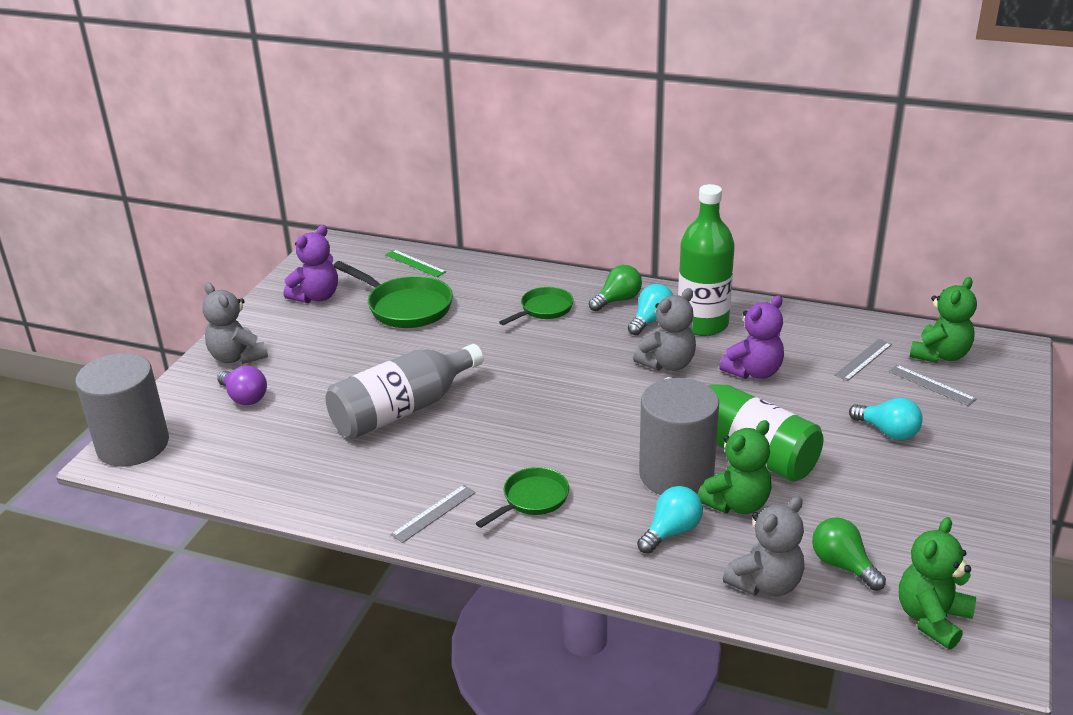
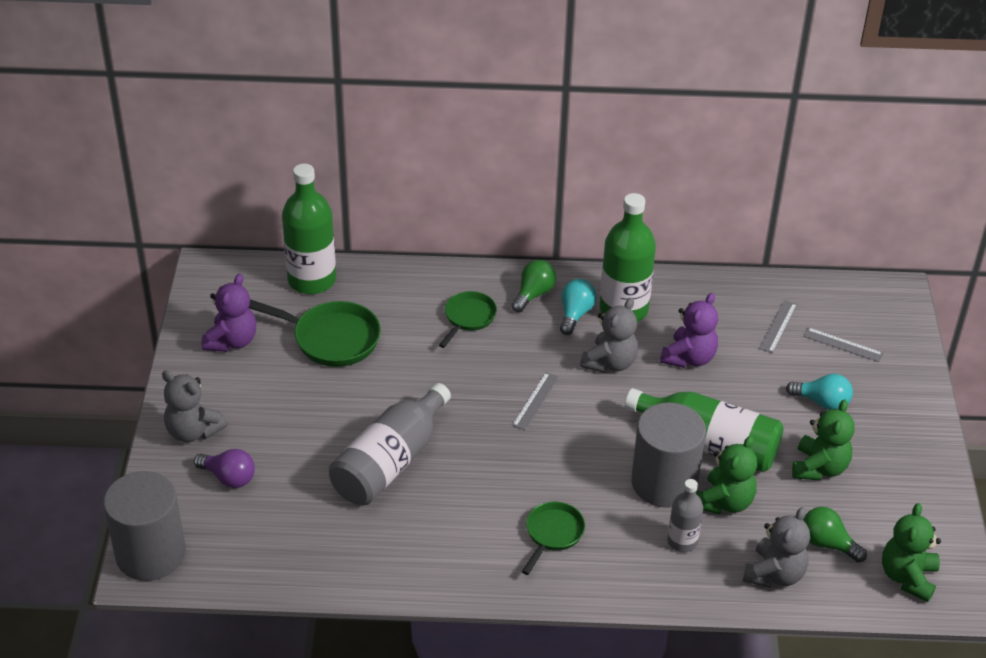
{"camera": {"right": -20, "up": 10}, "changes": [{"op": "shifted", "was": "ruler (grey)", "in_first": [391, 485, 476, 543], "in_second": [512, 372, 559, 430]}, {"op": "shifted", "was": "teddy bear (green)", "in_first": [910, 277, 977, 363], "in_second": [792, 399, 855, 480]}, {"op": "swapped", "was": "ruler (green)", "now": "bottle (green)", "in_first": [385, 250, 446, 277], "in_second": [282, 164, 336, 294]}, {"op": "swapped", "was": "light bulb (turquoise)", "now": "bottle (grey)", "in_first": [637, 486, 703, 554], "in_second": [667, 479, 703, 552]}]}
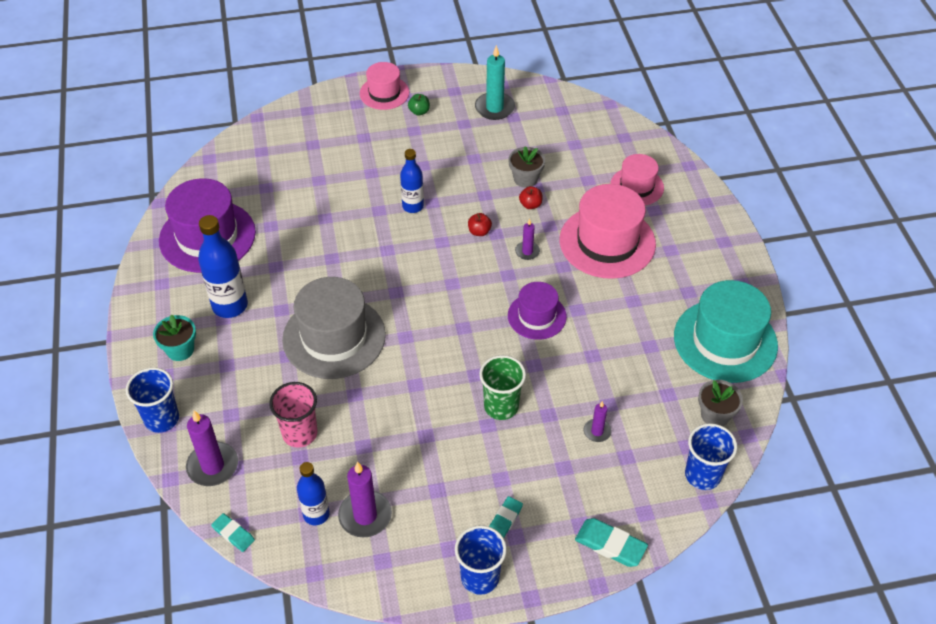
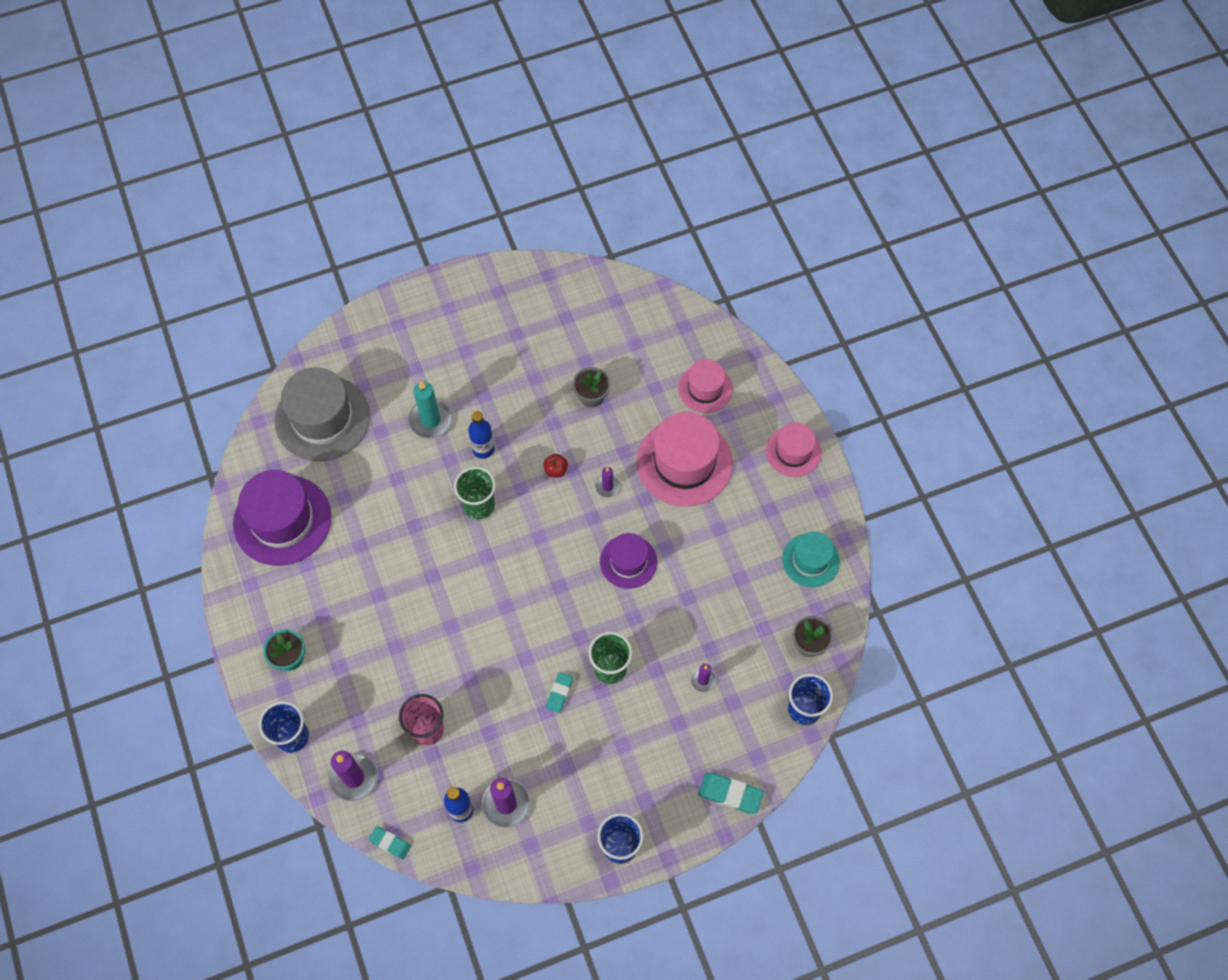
{"camera": {"right": -10, "up": 15}, "changes": [{"op": "gone", "was": "bottle (blue)", "in_first": [198, 215, 248, 318]}, {"op": "gone", "was": "apple (green)", "in_first": [408, 94, 430, 116]}, {"op": "gone", "was": "apple (red)", "in_first": [519, 186, 543, 209]}, {"op": "new", "now": "cup (green)", "in_second": [454, 467, 496, 520]}, {"op": "shifted", "was": "hat (grey)", "in_first": [282, 277, 386, 379], "in_second": [275, 367, 370, 461]}, {"op": "shifted", "was": "hat (pink)", "in_first": [360, 62, 409, 110], "in_second": [766, 423, 822, 477]}, {"op": "shifted", "was": "candle (turquoise)", "in_first": [475, 45, 515, 120], "in_second": [409, 381, 452, 438]}, {"op": "shifted", "was": "eraser (turquoise)", "in_first": [489, 496, 523, 538], "in_second": [546, 672, 573, 713]}, {"op": "scaled", "was": "hat (turquoise)", "in_first": [674, 280, 778, 383], "in_second": [782, 532, 840, 587], "ratio": 0.58}]}
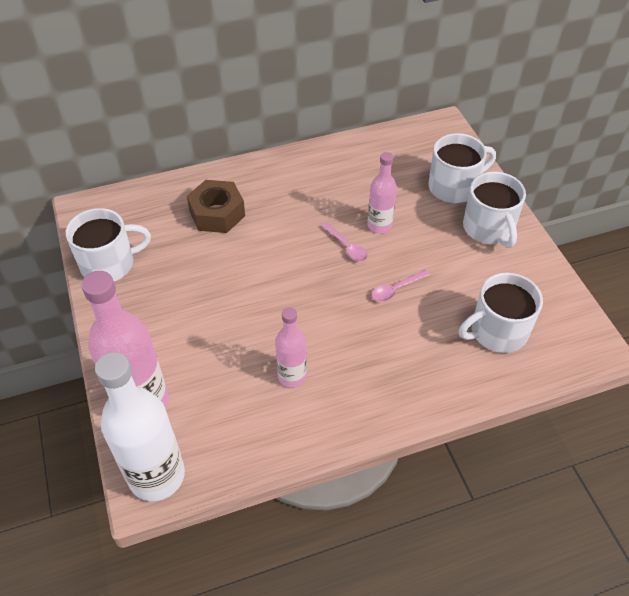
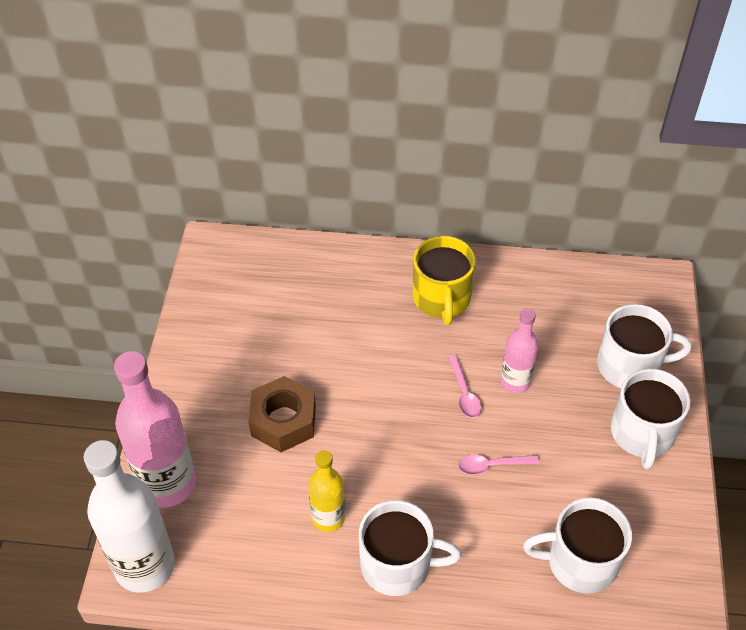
{"camera": {"right": 25, "up": 0}, "changes": [{"op": "new", "now": "mug (yellow)", "in_second": [413, 236, 476, 325]}, {"op": "shifted", "was": "mug (white)", "in_first": [66, 208, 151, 281], "in_second": [359, 500, 461, 596]}, {"op": "shifted", "was": "nut (brown)", "in_first": [187, 180, 245, 233], "in_second": [248, 376, 316, 452]}, {"op": "repainted", "was": "bottle (pink)", "now": "bottle (yellow)", "in_first": [275, 307, 307, 387], "in_second": [308, 450, 345, 532]}]}
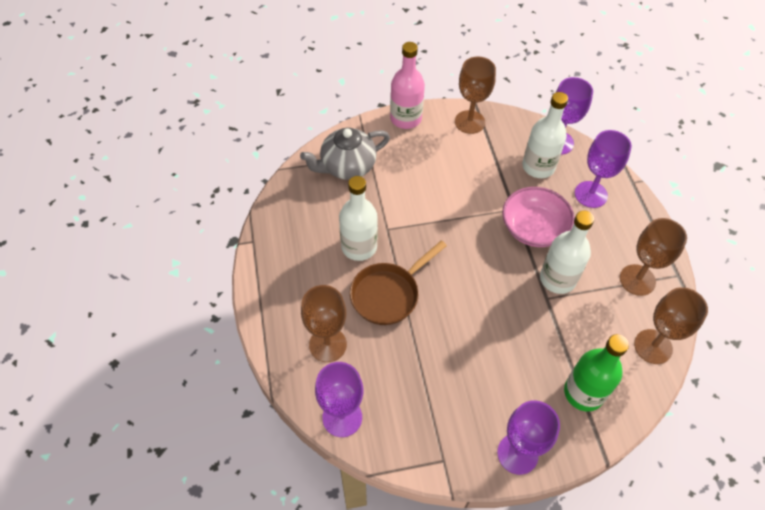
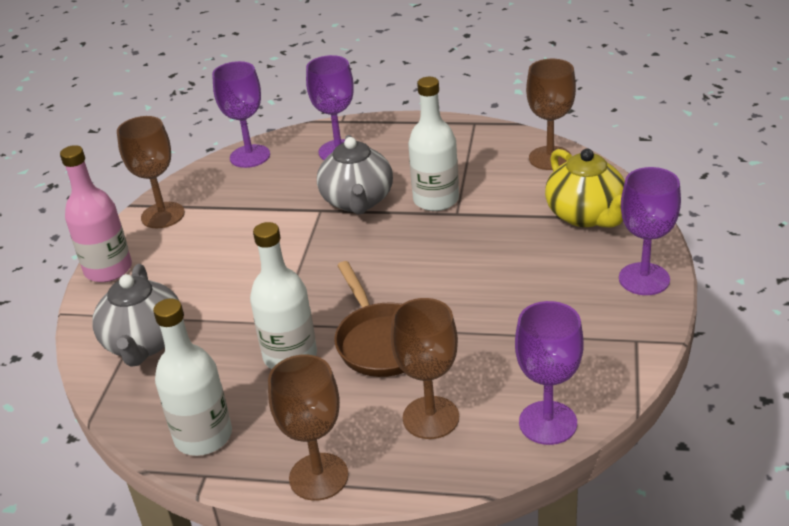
{"camera": {"right": -65, "up": -20}, "changes": [{"op": "shifted", "was": "bottle (white)", "in_first": [522, 92, 568, 178], "in_second": [153, 298, 232, 456]}, {"op": "shifted", "was": "goblet (brown)", "in_first": [620, 218, 687, 296], "in_second": [268, 354, 349, 501]}, {"op": "swapped", "was": "bowl (pink)", "now": "teapot (grey)", "in_first": [502, 187, 575, 247], "in_second": [317, 135, 393, 215]}, {"op": "swapped", "was": "bottle (green)", "now": "teapot (yellow)", "in_first": [564, 334, 629, 411], "in_second": [545, 149, 625, 228]}]}
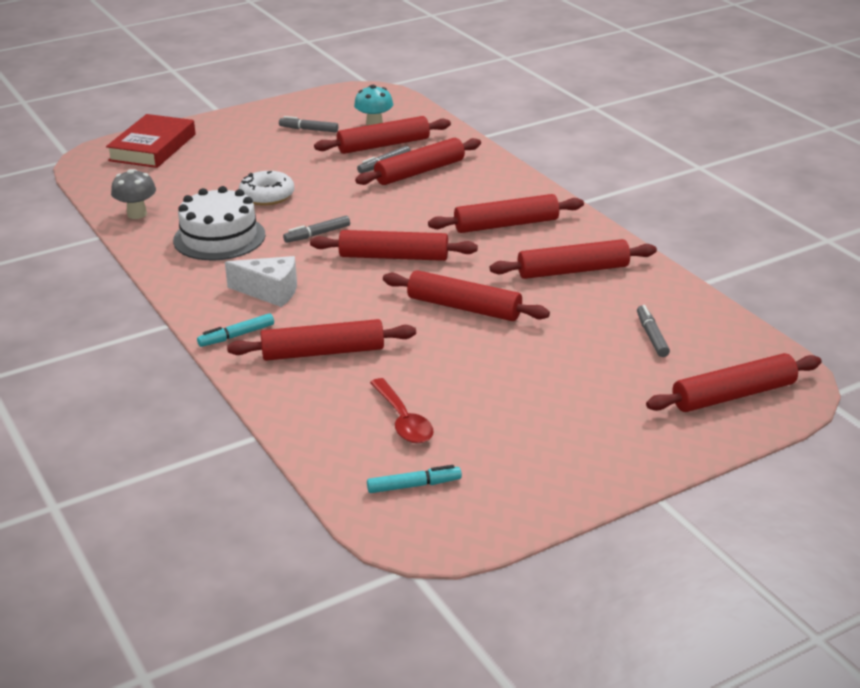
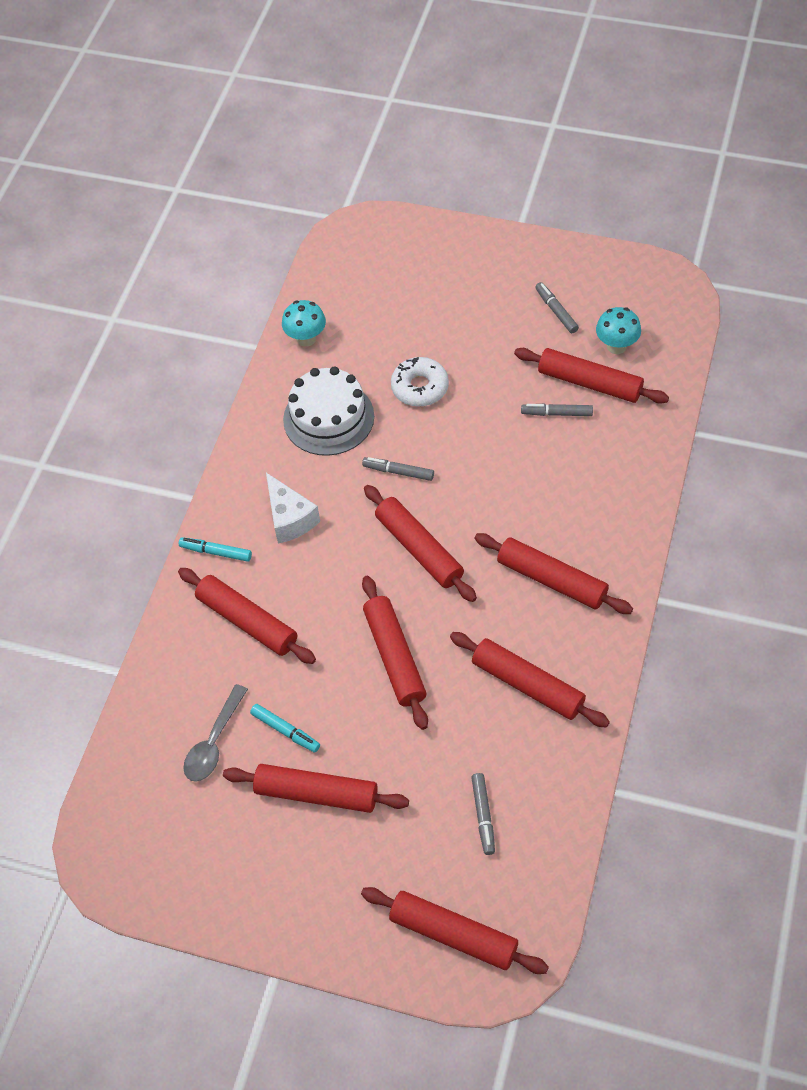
{"camera": {"right": 50, "up": 25}, "changes": [{"op": "gone", "was": "book (red)", "in_first": [106, 114, 196, 168]}, {"op": "shifted", "was": "rolling pin (red)", "in_first": [355, 138, 481, 185], "in_second": [223, 764, 409, 813]}, {"op": "shifted", "was": "marker (turquoise)", "in_first": [367, 465, 462, 493], "in_second": [250, 704, 320, 753]}, {"op": "repainted", "was": "mushroom (grey)", "now": "mushroom (turquoise)", "in_first": [111, 169, 156, 219], "in_second": [282, 300, 326, 347]}, {"op": "repainted", "was": "spoon (red)", "now": "spoon (grey)", "in_first": [370, 378, 434, 444], "in_second": [183, 684, 248, 781]}, {"op": "rotated", "was": "marker (grey)", "in_first": [637, 305, 670, 357], "in_second": [471, 773, 495, 855], "clockwise": 135}]}
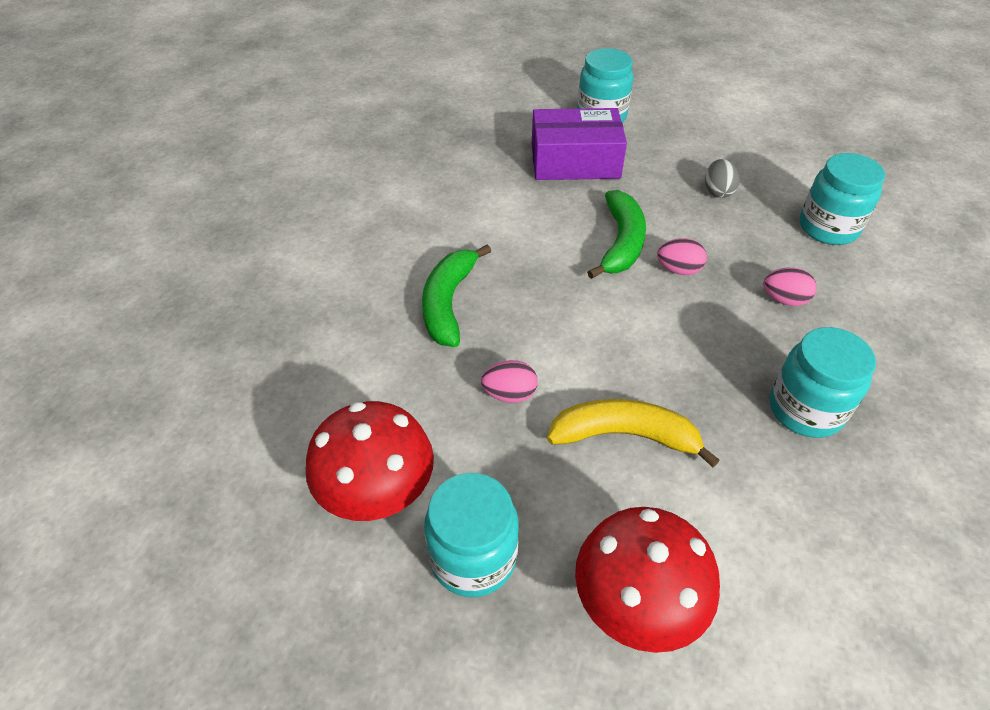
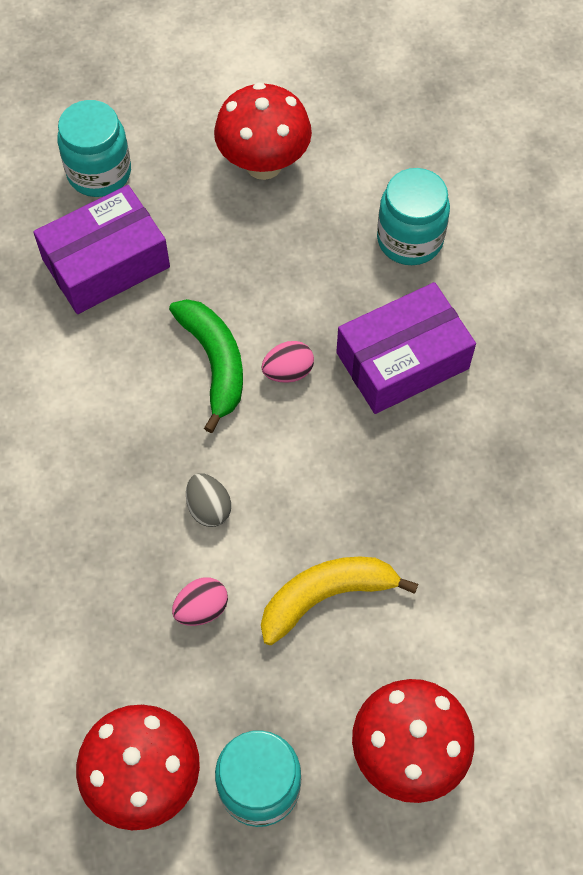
{"camera": {"right": -30, "up": 15}, "changes": [{"op": "gone", "was": "banana (green)", "in_first": [422, 244, 491, 347]}, {"op": "gone", "was": "jar (turquoise)", "in_first": [770, 327, 876, 438]}, {"op": "new", "now": "mushroom (red)", "in_second": [214, 82, 312, 180]}, {"op": "shifted", "was": "egg (grey)", "in_first": [705, 159, 740, 198], "in_second": [186, 474, 231, 527]}, {"op": "swapped", "was": "egg (pink)", "now": "box (purple)", "in_first": [763, 268, 817, 306], "in_second": [336, 282, 476, 414]}]}
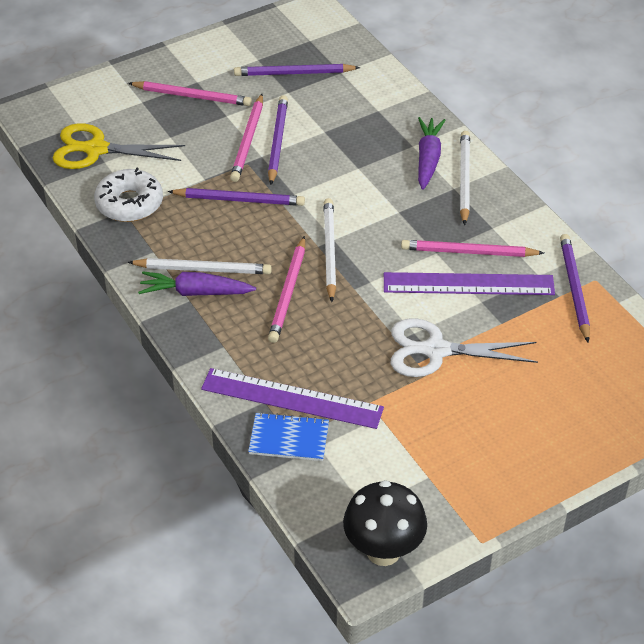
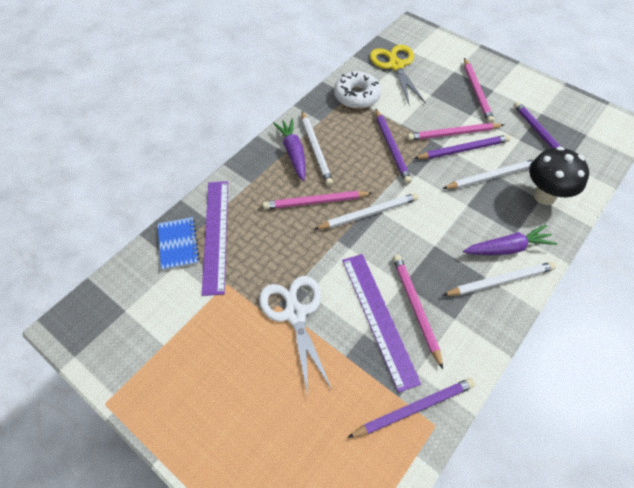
{"camera": {"right": 70, "up": 10}, "changes": [{"op": "new", "now": "pencil (white)", "in_second": [442, 159, 534, 189]}, {"op": "shifted", "was": "mushroom (black)", "in_first": [343, 480, 427, 566], "in_second": [529, 146, 589, 205]}]}
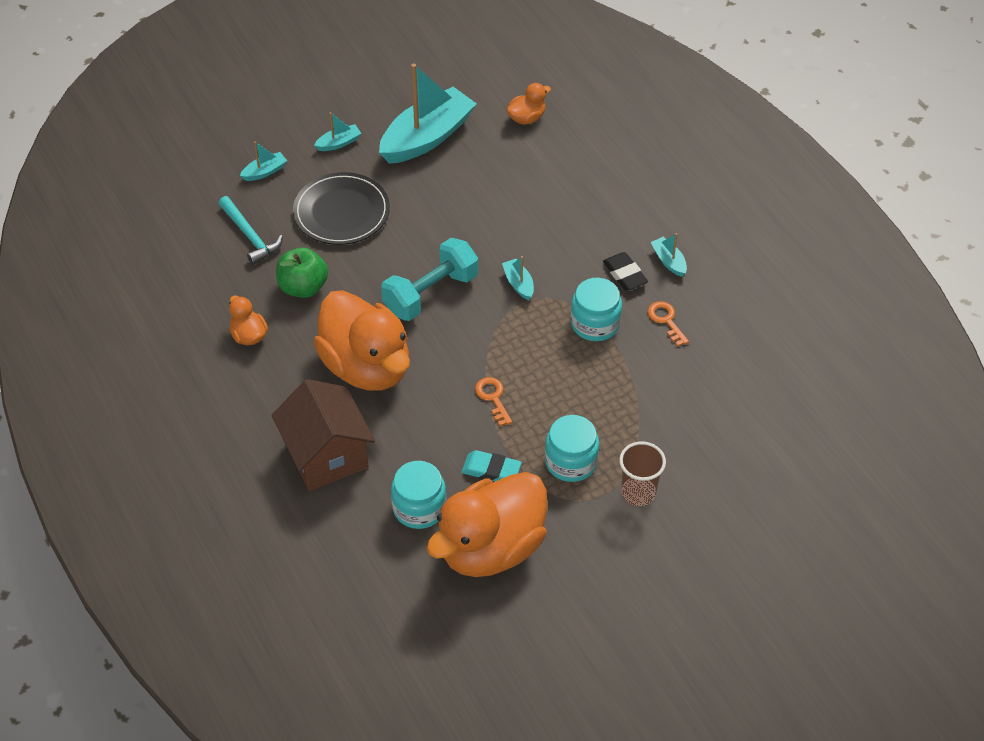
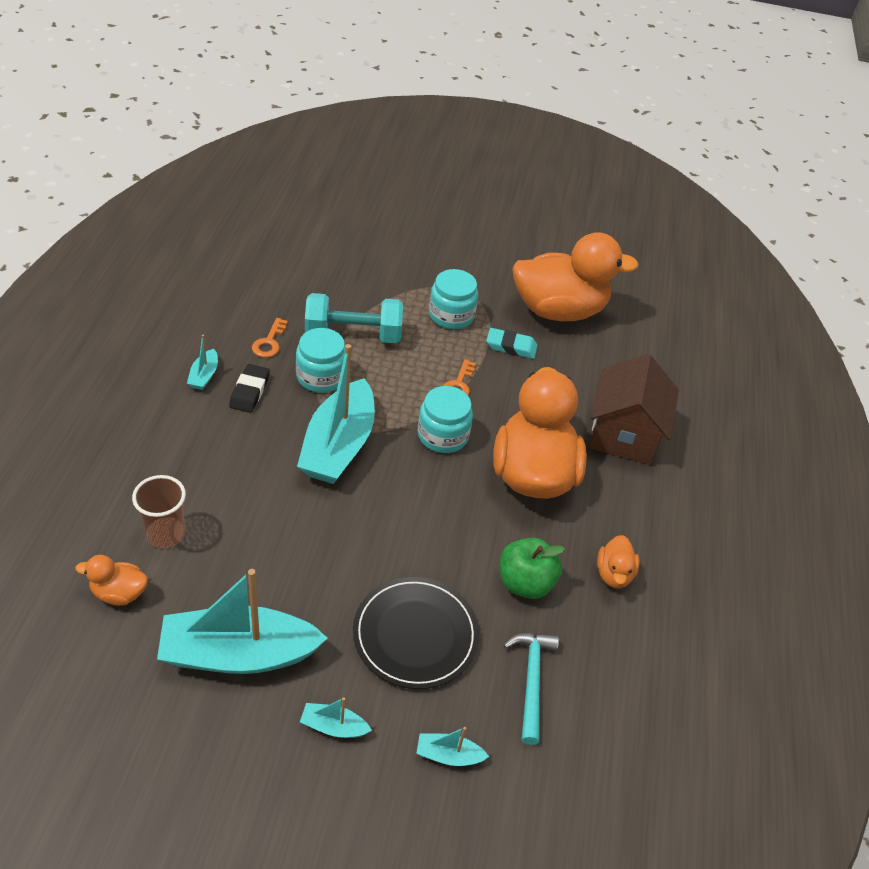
{"camera": {"right": -145, "up": -5}, "changes": [{"op": "shifted", "was": "dumbbell (turquoise)", "in_first": [381, 238, 478, 321], "in_second": [305, 293, 403, 343]}, {"op": "shifted", "was": "jar (turquoise)", "in_first": [391, 461, 447, 529], "in_second": [418, 386, 473, 453]}, {"op": "shifted", "was": "cup (brown)", "in_first": [619, 441, 666, 506], "in_second": [132, 475, 186, 548]}, {"op": "rotated", "was": "eraser (turquoise)", "in_first": [461, 450, 522, 481], "in_second": [486, 328, 538, 359], "clockwise": -45}, {"op": "scaled", "was": "boat (turquoise)", "in_first": [502, 256, 534, 300], "in_second": [297, 344, 375, 484], "ratio": 2.37}]}
